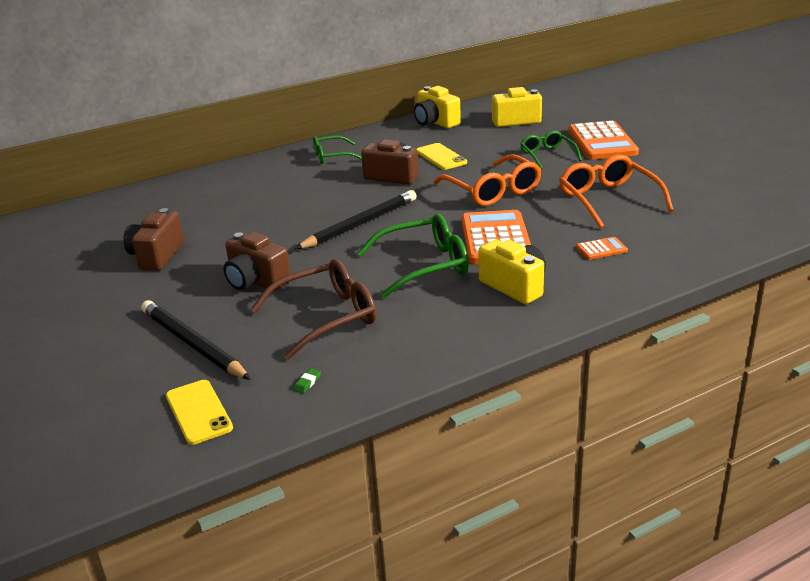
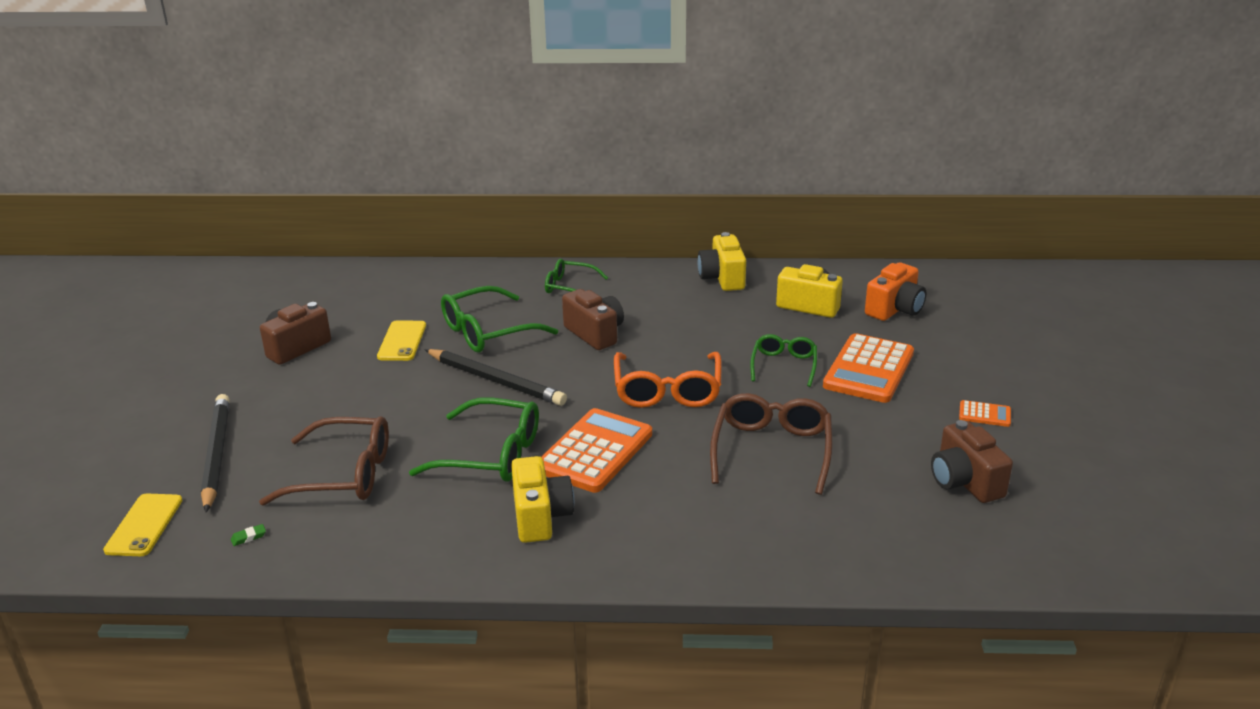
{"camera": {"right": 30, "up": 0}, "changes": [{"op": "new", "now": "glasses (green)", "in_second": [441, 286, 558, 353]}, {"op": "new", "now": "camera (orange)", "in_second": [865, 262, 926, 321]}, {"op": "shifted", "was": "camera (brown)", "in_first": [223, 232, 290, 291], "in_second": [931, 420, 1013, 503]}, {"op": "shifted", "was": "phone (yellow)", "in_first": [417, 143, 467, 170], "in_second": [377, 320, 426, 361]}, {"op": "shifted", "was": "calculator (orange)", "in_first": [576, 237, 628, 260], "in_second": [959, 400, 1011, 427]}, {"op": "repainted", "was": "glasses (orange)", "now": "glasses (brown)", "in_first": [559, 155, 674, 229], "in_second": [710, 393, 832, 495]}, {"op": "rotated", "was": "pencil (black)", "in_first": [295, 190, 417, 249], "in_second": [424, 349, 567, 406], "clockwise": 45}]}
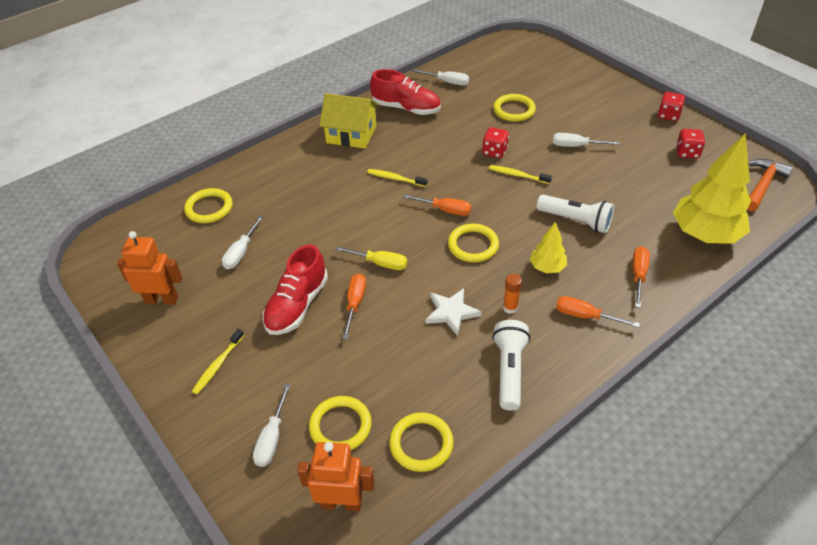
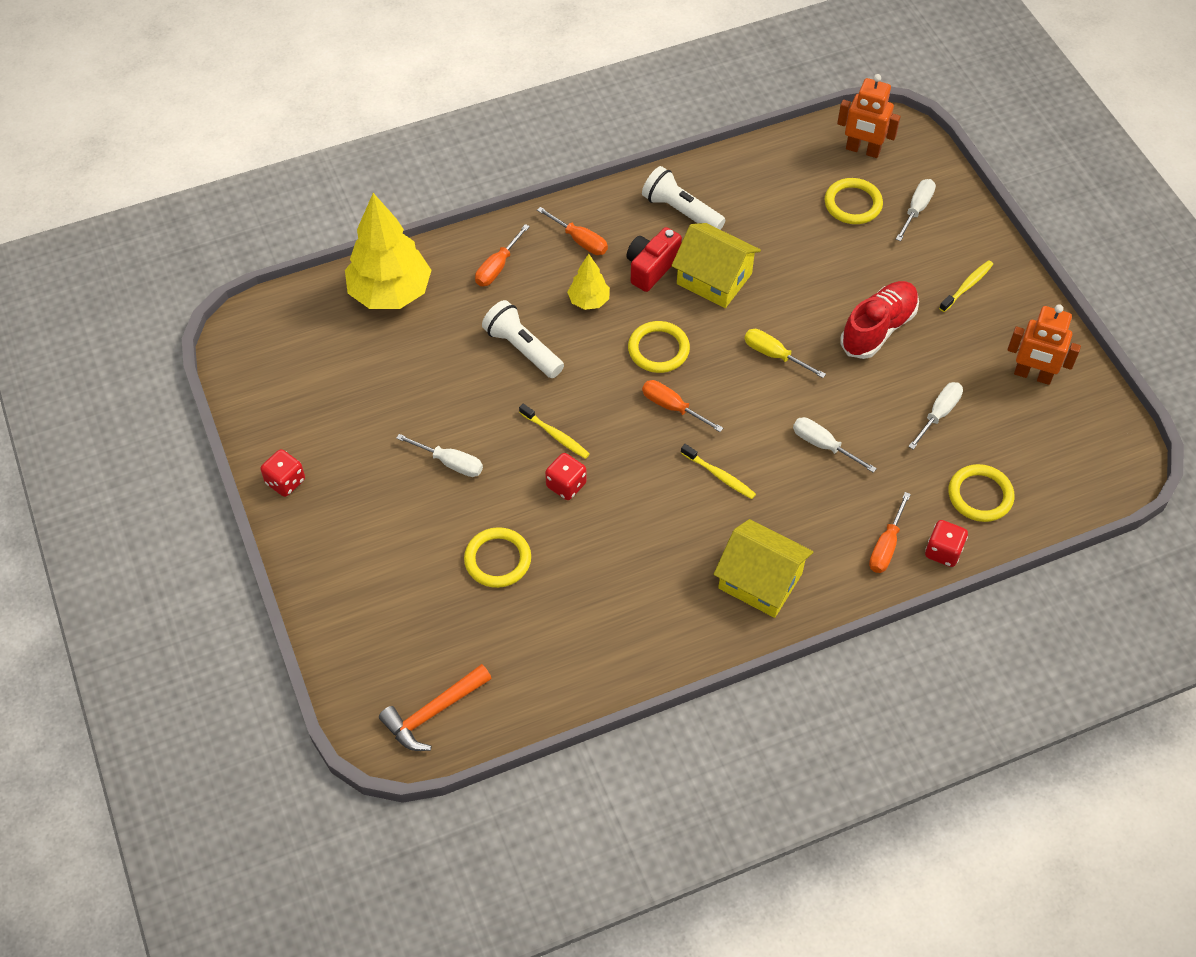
{"camera": {"right": -165, "up": 10}, "changes": [{"op": "gone", "was": "shoe (red)", "in_first": [370, 69, 441, 115]}, {"op": "gone", "was": "ring (yellow)", "in_first": [389, 412, 454, 472]}, {"op": "shifted", "was": "screwdriver (orange)", "in_first": [342, 273, 366, 339], "in_second": [869, 492, 911, 573]}, {"op": "shifted", "was": "screwdriver (white)", "in_first": [413, 69, 469, 85], "in_second": [793, 417, 877, 473]}, {"op": "shifted", "was": "dice (red)", "in_first": [676, 129, 705, 159], "in_second": [925, 520, 968, 567]}, {"op": "shifted", "was": "hammer (orange)", "in_first": [747, 159, 793, 211], "in_second": [379, 664, 492, 751]}, {"op": "swapped", "was": "star (white)", "now": "house (yellow)", "in_first": [425, 288, 482, 336], "in_second": [671, 223, 761, 308]}, {"op": "swapped", "was": "glue stick (orange)", "now": "camera (red)", "in_first": [503, 274, 522, 314], "in_second": [626, 227, 682, 292]}, {"op": "rotated", "was": "flashlight (white)", "in_first": [492, 320, 530, 411], "in_second": [642, 166, 725, 230], "clockwise": 105}]}
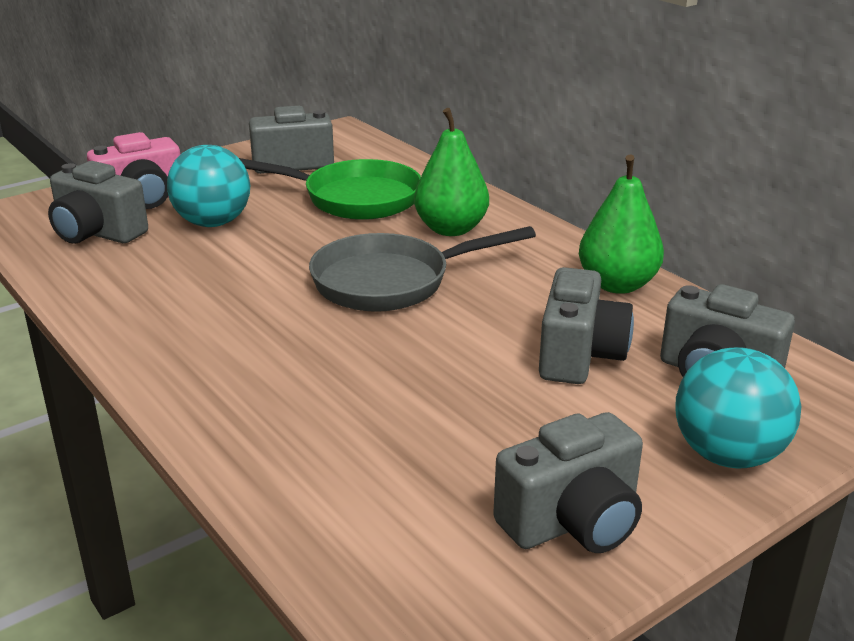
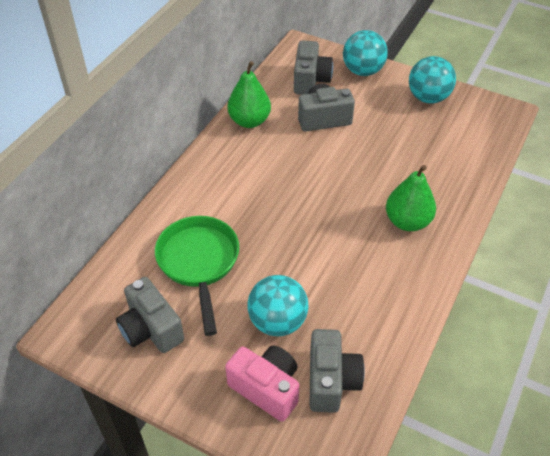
{"camera": {"right": -115, "up": 20}, "changes": [{"op": "gone", "was": "pan (grey)", "in_first": [309, 226, 536, 312]}, {"op": "shifted", "was": "pear (green)", "in_first": [414, 108, 489, 236], "in_second": [386, 165, 436, 231]}, {"op": "swapped", "was": "camera (grey)", "now": "ball (turquoise)", "in_first": [493, 412, 643, 553], "in_second": [409, 56, 456, 104]}]}
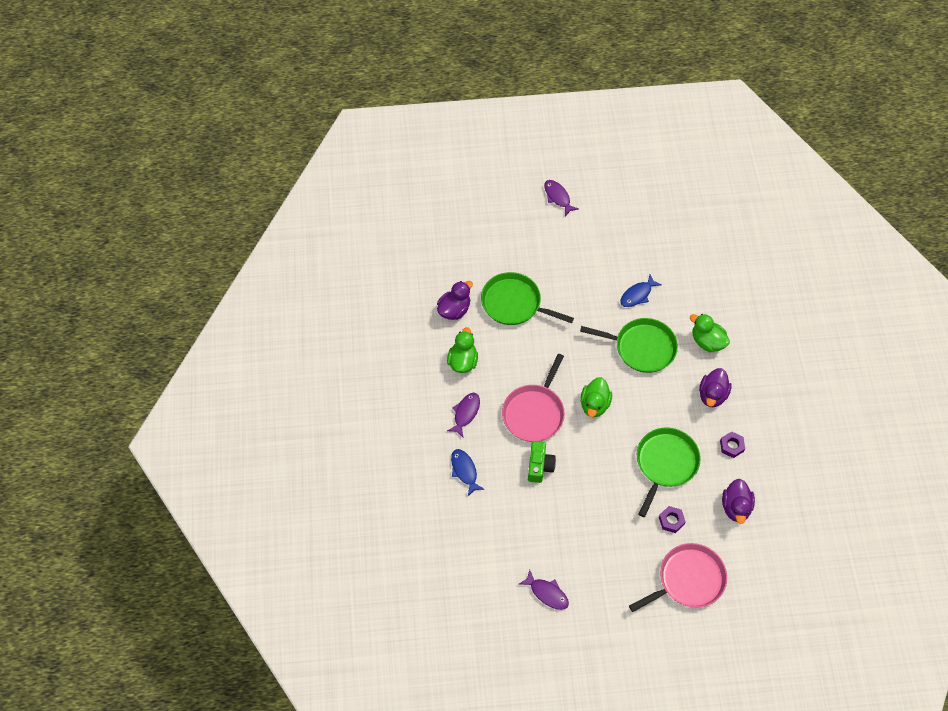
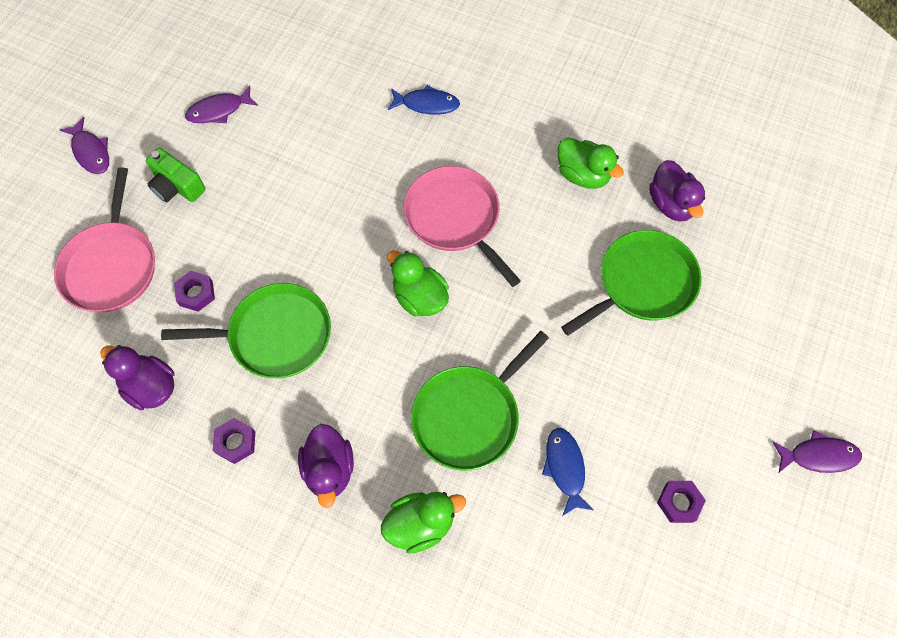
{"camera": {"right": 120, "up": 5}, "changes": [{"op": "new", "now": "nut (purple)", "in_second": [657, 481, 706, 523]}, {"op": "shifted", "was": "fish (purple)", "in_first": [447, 393, 480, 438], "in_second": [60, 117, 109, 174]}, {"op": "shifted", "was": "camera (green)", "in_first": [528, 441, 556, 483], "in_second": [146, 148, 205, 202]}, {"op": "rotated", "was": "pan (green)", "in_first": [637, 427, 701, 517], "in_second": [161, 283, 331, 378], "clockwise": -60}, {"op": "rotated", "was": "duck (purple)", "in_first": [699, 368, 732, 407], "in_second": [298, 424, 354, 508], "clockwise": -150}]}
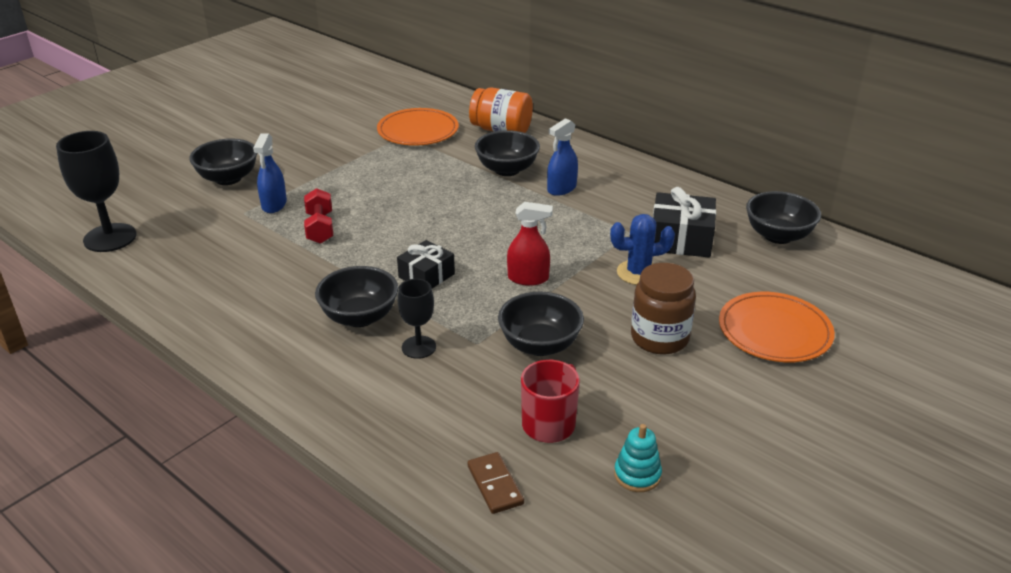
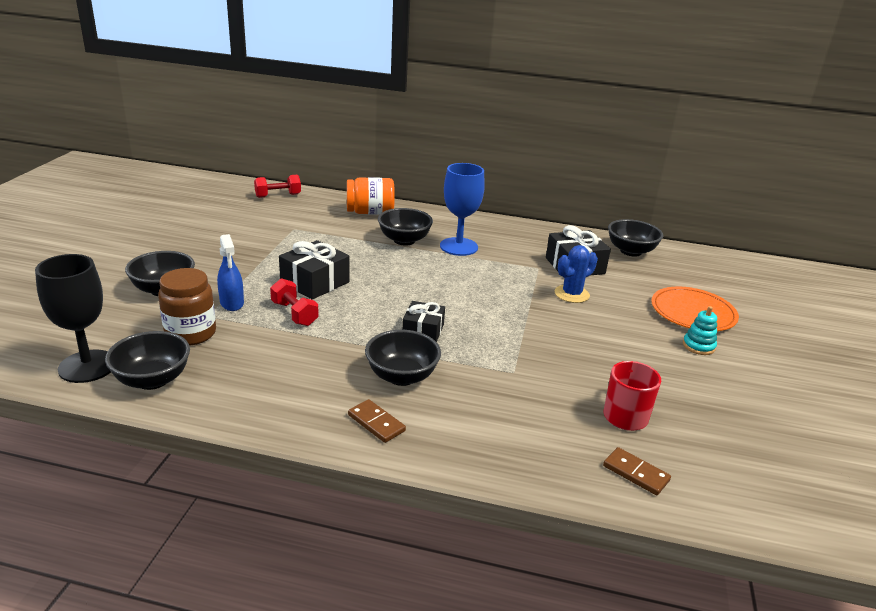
{"camera": {"right": -30, "up": -5}, "changes": [{"op": "gone", "was": "plate (orange)", "in_first": [377, 108, 459, 146]}, {"op": "gone", "was": "goblet (black)", "in_first": [398, 279, 436, 359]}, {"op": "gone", "was": "spray bottle (red)", "in_first": [507, 202, 553, 286]}, {"op": "new", "now": "dumbbell (red)", "in_second": [254, 175, 301, 198]}, {"op": "new", "now": "gift (black)", "in_second": [279, 240, 350, 300]}, {"op": "new", "now": "domino (brown)", "in_second": [348, 399, 406, 443]}, {"op": "shifted", "was": "bowl (black)", "in_first": [498, 291, 584, 356], "in_second": [105, 331, 190, 390]}, {"op": "shifted", "was": "stacking toy (turquoise)", "in_first": [614, 424, 662, 492], "in_second": [683, 306, 717, 355]}, {"op": "shifted", "was": "jar (brown)", "in_first": [631, 263, 696, 355], "in_second": [158, 268, 216, 346]}, {"op": "swapped", "was": "spray bottle (blue)", "now": "goblet (blue)", "in_first": [547, 118, 578, 196], "in_second": [440, 163, 485, 256]}]}
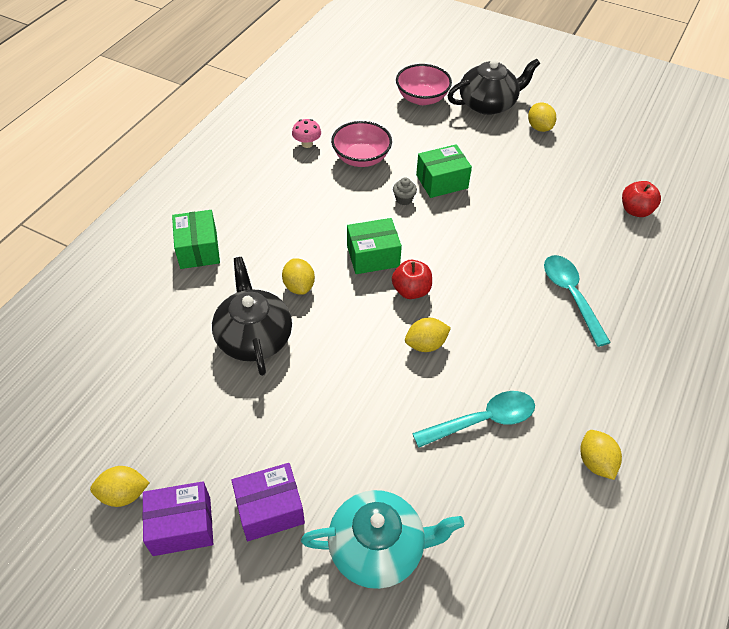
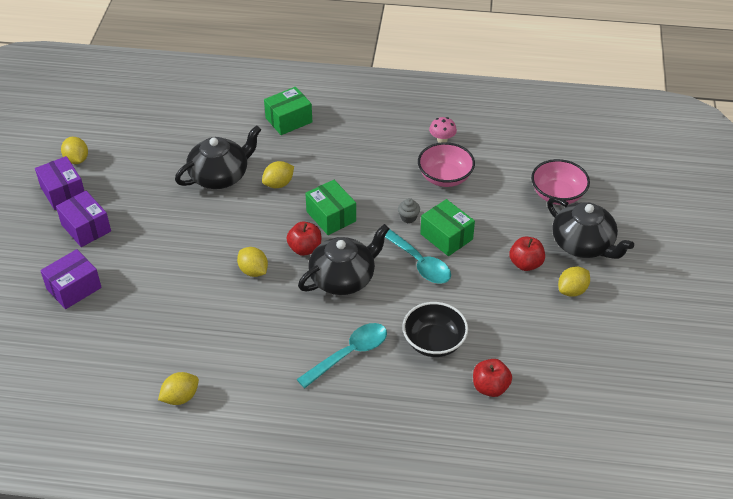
{"camera": {"right": 70, "up": -5}, "changes": [{"op": "new", "now": "teapot (black)", "in_second": [298, 224, 390, 295]}, {"op": "new", "now": "bowl (black)", "in_second": [402, 302, 468, 357]}, {"op": "new", "now": "apple (red)", "in_second": [509, 237, 545, 271]}, {"op": "shifted", "was": "spoon (turquoise)", "in_first": [412, 391, 535, 448], "in_second": [385, 229, 451, 284]}, {"op": "swapped", "was": "teapot (turquoise)", "now": "box (purple)", "in_first": [301, 490, 464, 589], "in_second": [40, 249, 102, 309]}]}
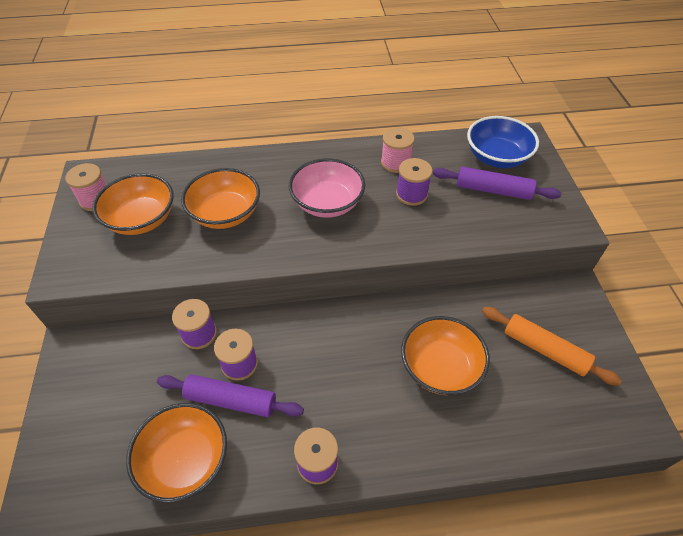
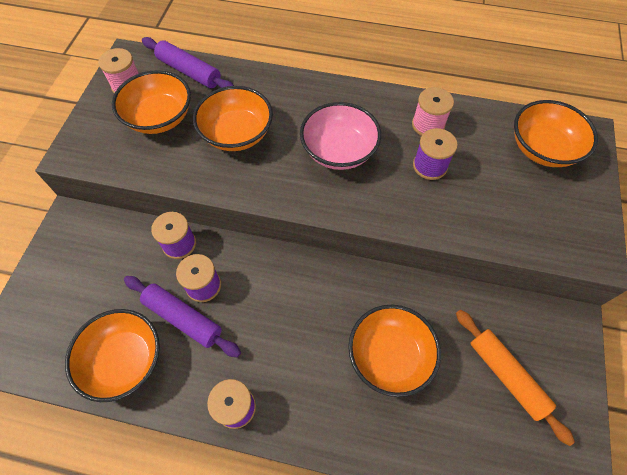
{"camera": {"right": 20, "up": 10}, "changes": [{"op": "shifted", "was": "rolling pin (purple)", "in_first": [433, 167, 561, 200], "in_second": [142, 37, 234, 88]}, {"op": "repainted", "was": "bowl (blue)", "now": "bowl (orange)", "in_first": [467, 116, 539, 168], "in_second": [514, 100, 598, 167]}]}
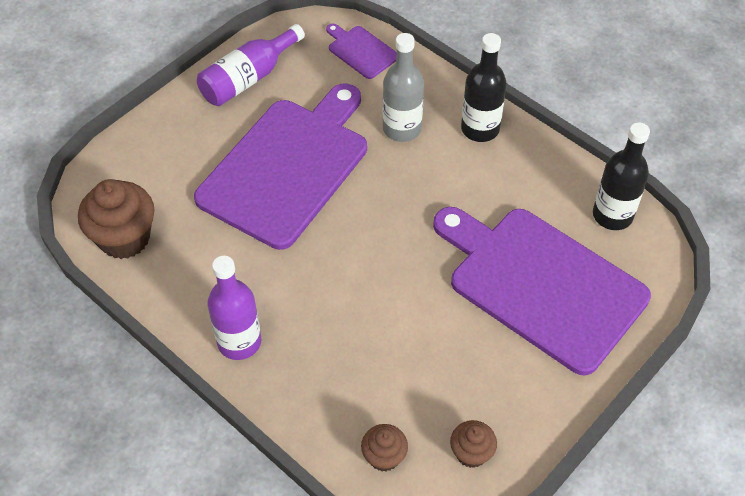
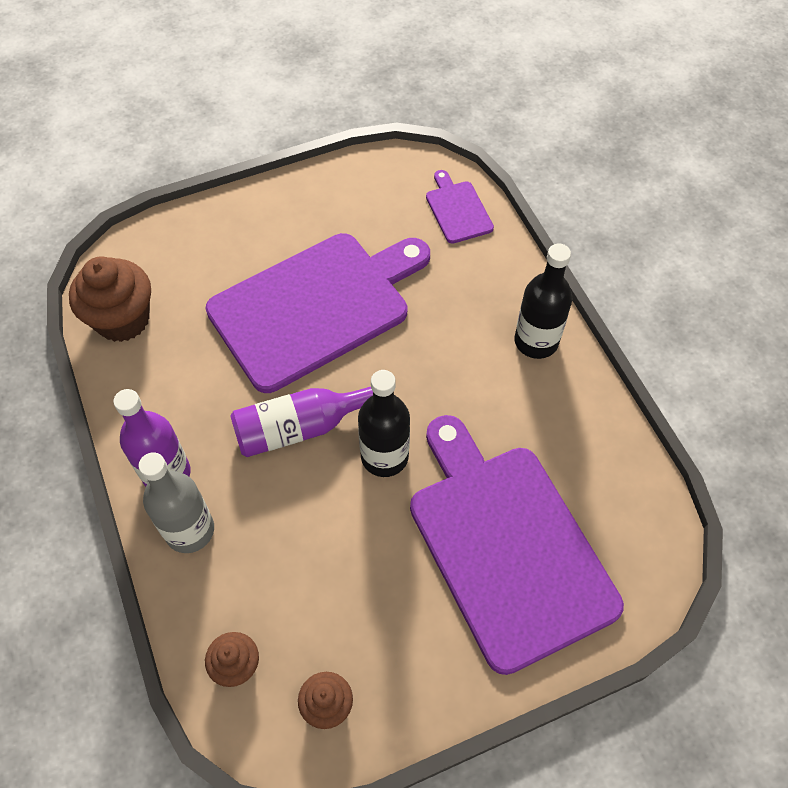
{"camera": {"right": 25, "up": 5}, "changes": [{"op": "shifted", "was": "bottle (purple)", "in_first": [197, 24, 305, 106], "in_second": [230, 387, 373, 457]}, {"op": "shifted", "was": "bottle (grey)", "in_first": [383, 33, 424, 142], "in_second": [138, 452, 214, 553]}, {"op": "shifted", "was": "bottle (black)", "in_first": [593, 122, 650, 230], "in_second": [358, 370, 410, 477]}]}
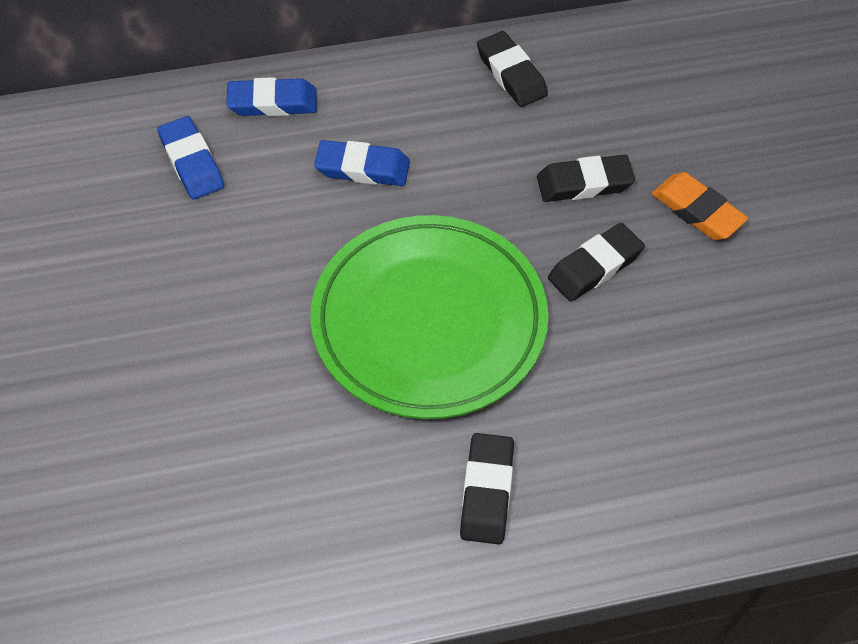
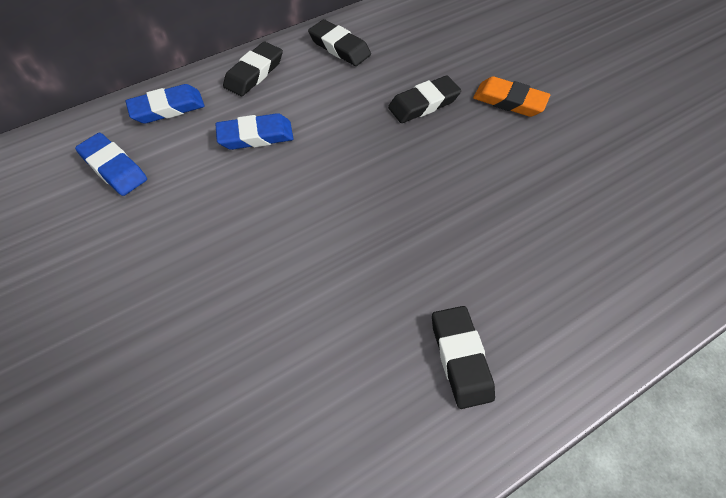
{"camera": {"right": -20, "up": 0}, "changes": [{"op": "gone", "was": "plate (green)", "in_first": [310, 215, 548, 419]}, {"op": "shifted", "was": "eraser (black)", "in_first": [548, 223, 645, 302], "in_second": [223, 42, 283, 96]}]}
